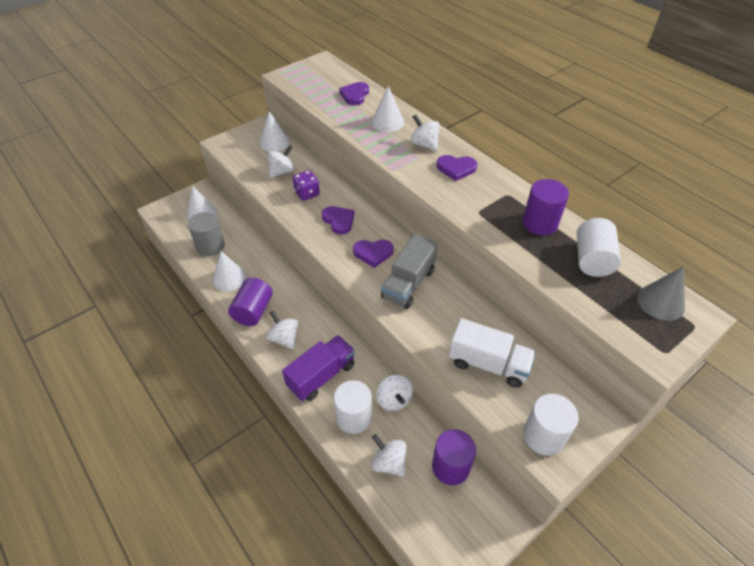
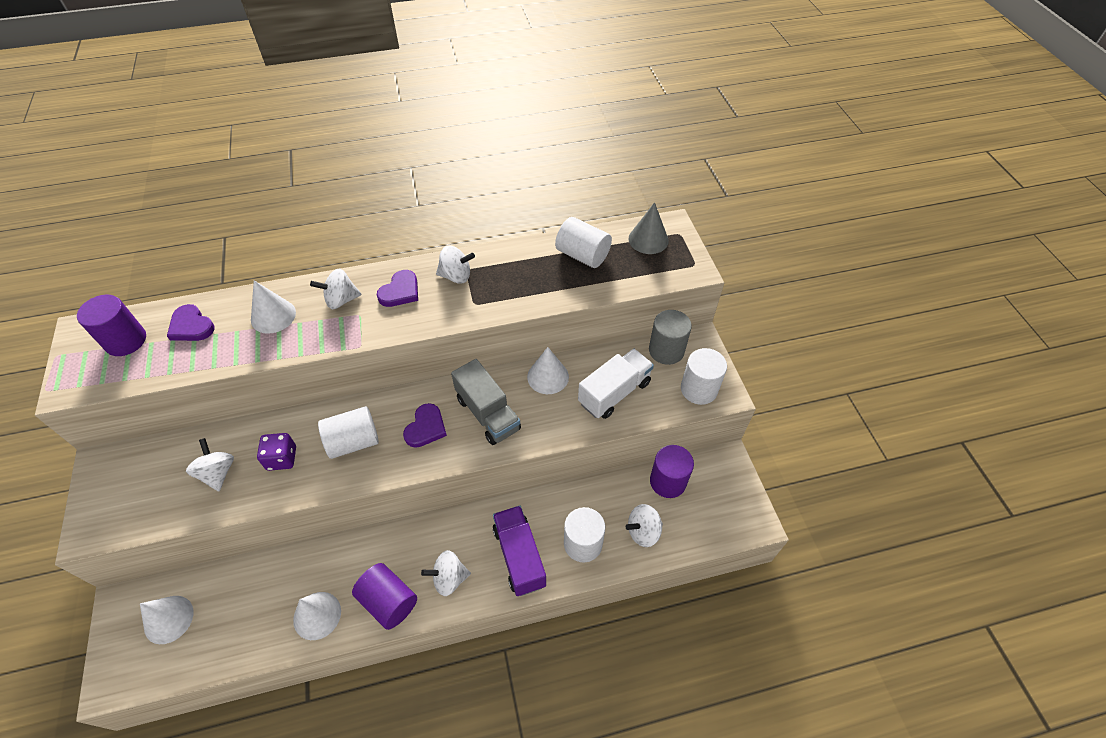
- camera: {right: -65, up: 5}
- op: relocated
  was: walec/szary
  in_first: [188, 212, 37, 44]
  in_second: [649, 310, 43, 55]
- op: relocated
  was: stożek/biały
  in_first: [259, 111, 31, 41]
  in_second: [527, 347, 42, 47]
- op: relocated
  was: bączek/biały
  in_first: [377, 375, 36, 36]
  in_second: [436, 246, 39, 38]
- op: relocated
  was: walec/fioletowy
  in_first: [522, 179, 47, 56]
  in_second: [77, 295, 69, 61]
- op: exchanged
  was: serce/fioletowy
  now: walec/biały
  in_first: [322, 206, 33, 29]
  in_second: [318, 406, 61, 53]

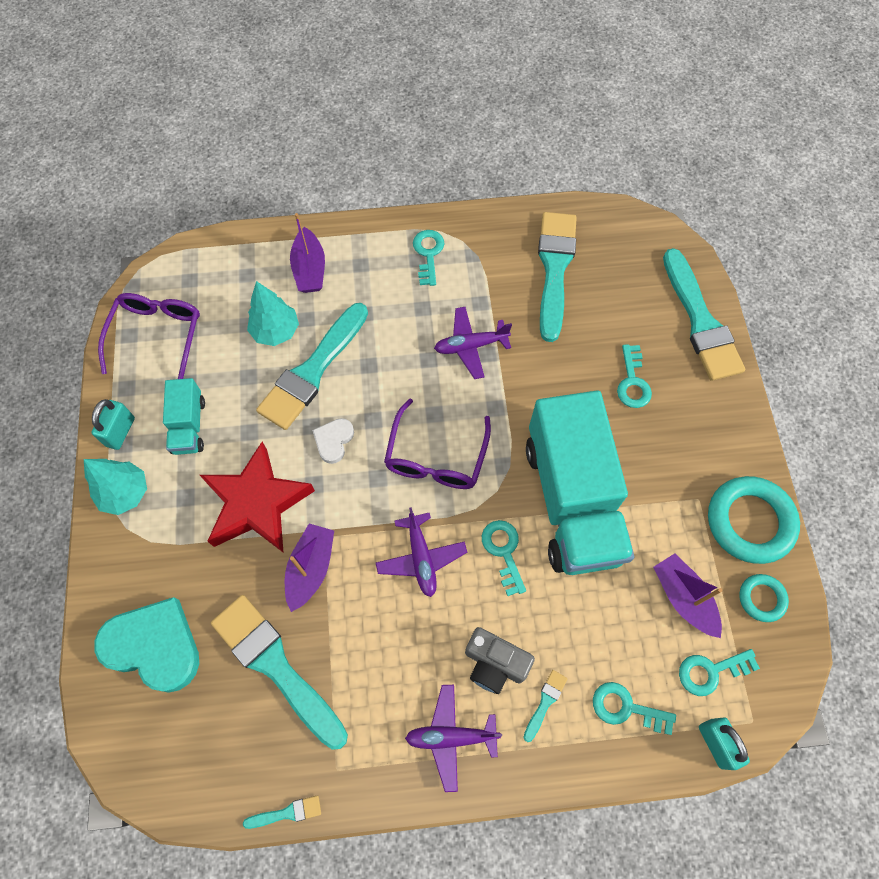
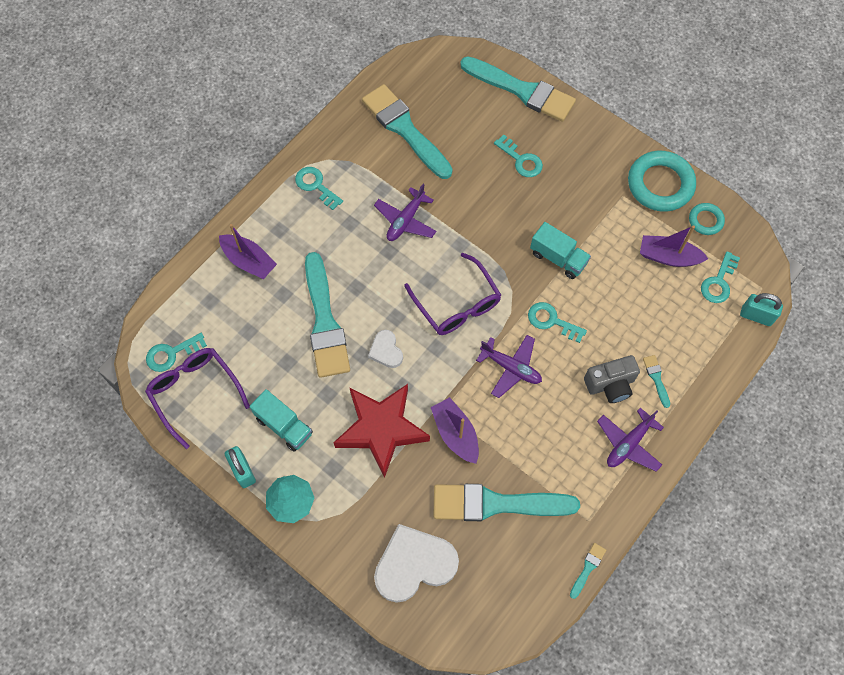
- camera: {right: -45, up: 0}
- op: missing
  was: drzewko/turkusowy
  in_first: [247, 281, 52, 65]
- op: relocated
  was: klucz/turkusowy
  in_first: [593, 682, 83, 53]
  in_second: [146, 333, 61, 39]
- op: colour
  was: serce/turkusowy
  now: serce/biały
  in_first: [94, 597, 105, 96]
  in_second: [374, 524, 85, 79]
- op: size
  was: ciężarówka/turkusowy
  in_first: [526, 391, 108, 184]
  in_second: [530, 222, 61, 57]
  ratio: 0.45

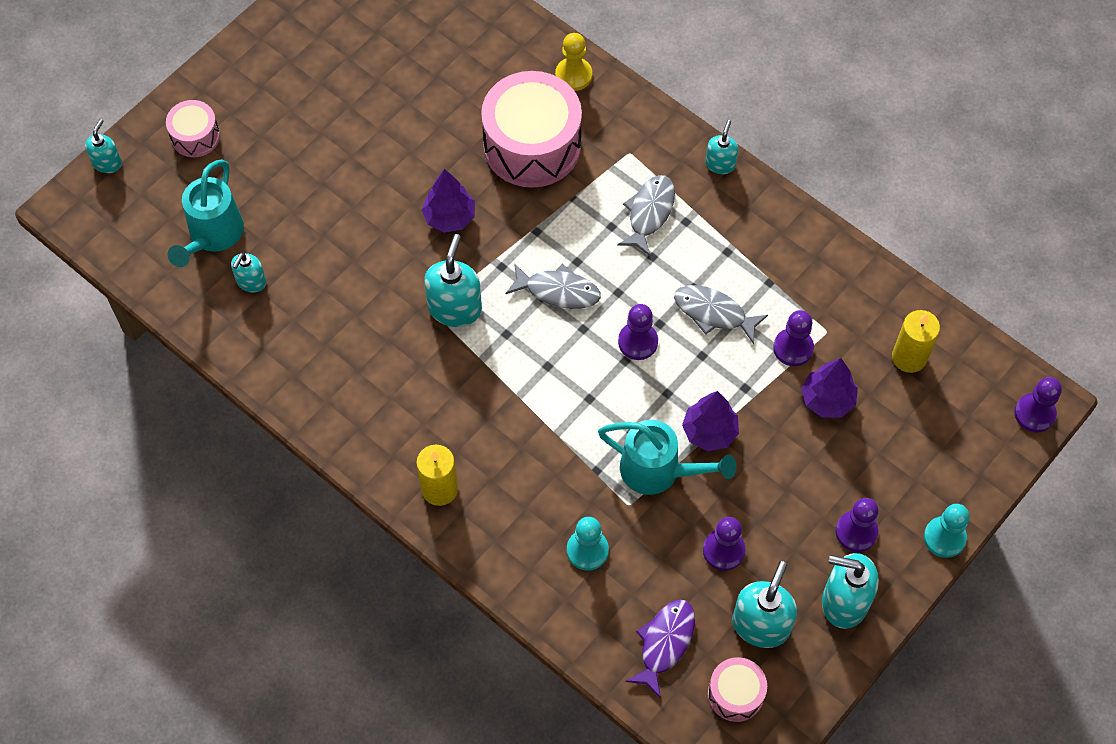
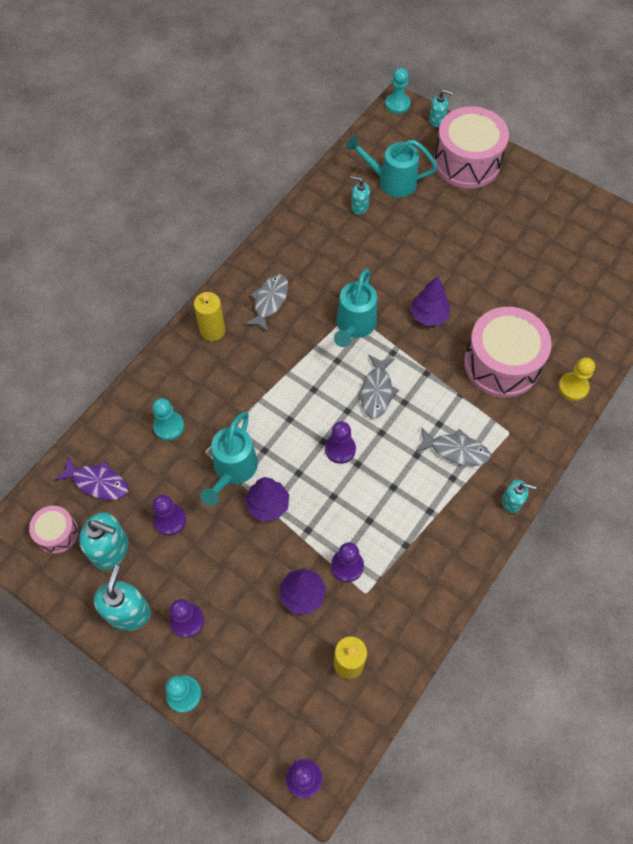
- camera: {right: 85, up: 0}
- op: appeared
  now: pionek/turkusowy
  in_second: [385, 68, 25, 46]
- op: relocated
  was: ryba/szary
  in_first: [674, 285, 94, 59]
  in_second: [244, 274, 45, 58]
- op: exchanged
  was: dozownik mydła/turkusowy
  now: konewka/turkusowy
  in_first: [424, 234, 58, 93]
  in_second: [334, 269, 43, 78]
- op: size
  was: bęben/różowy
  in_first: [166, 100, 54, 57]
  in_second: [434, 106, 75, 82]
  ratio: 2.01

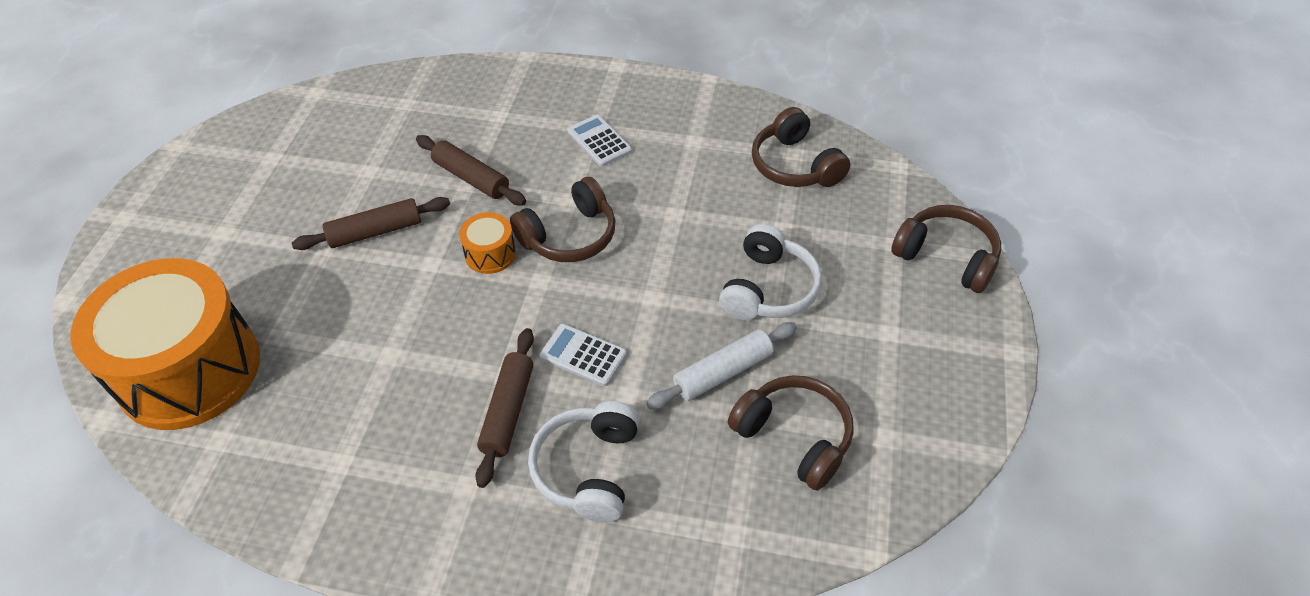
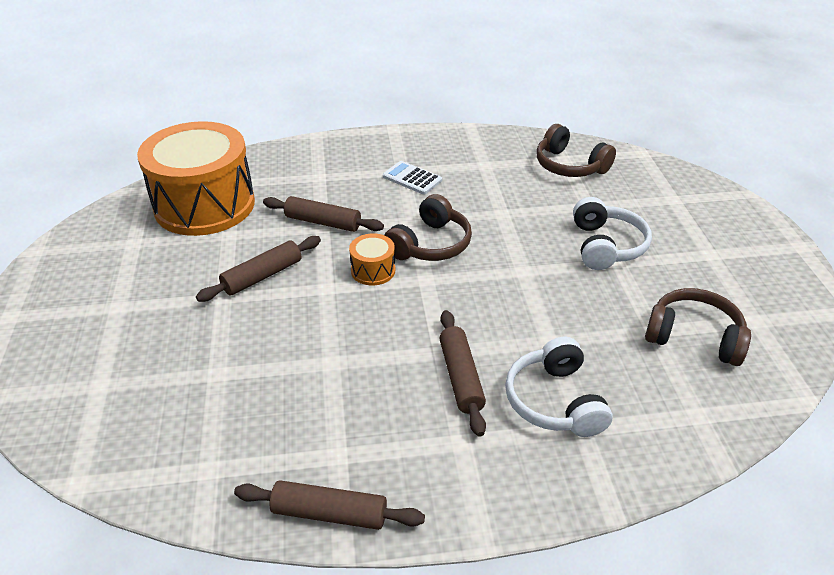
- camera: {right: -20, up: -10}
- op: missing
  was: kalkulator/biały
  in_first: [539, 324, 88, 62]
- op: missing
  was: wałek do ciasta/biały
  in_first: [646, 322, 151, 87]
- op: missing
  was: słuchawki/brązowy
  in_first: [891, 205, 110, 88]
- op: appeared
  now: wałek do ciasta/brązowy
  in_second: [234, 480, 191, 50]
- op: relocated
  was: bęben/pomarańczowy
  in_first: [71, 258, 189, 172]
  in_second: [137, 121, 118, 115]

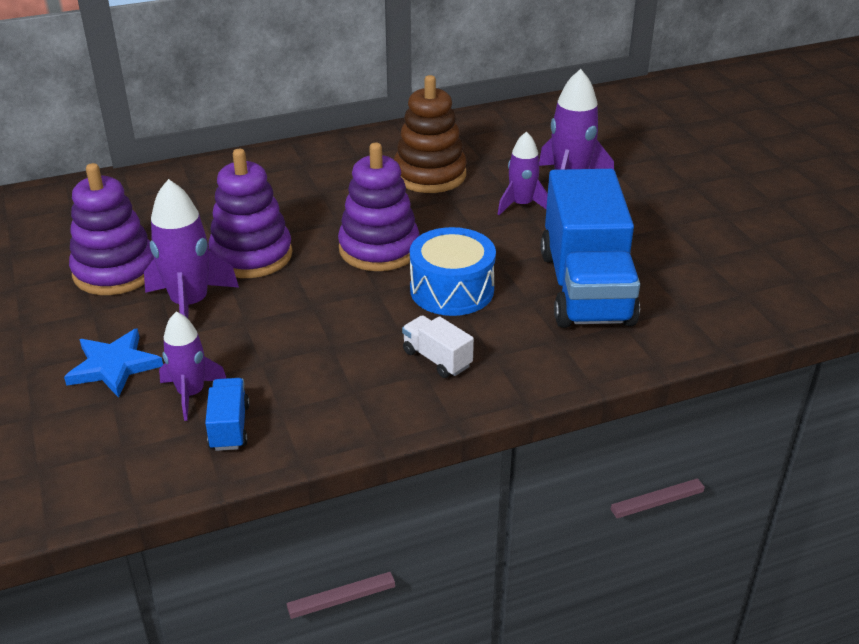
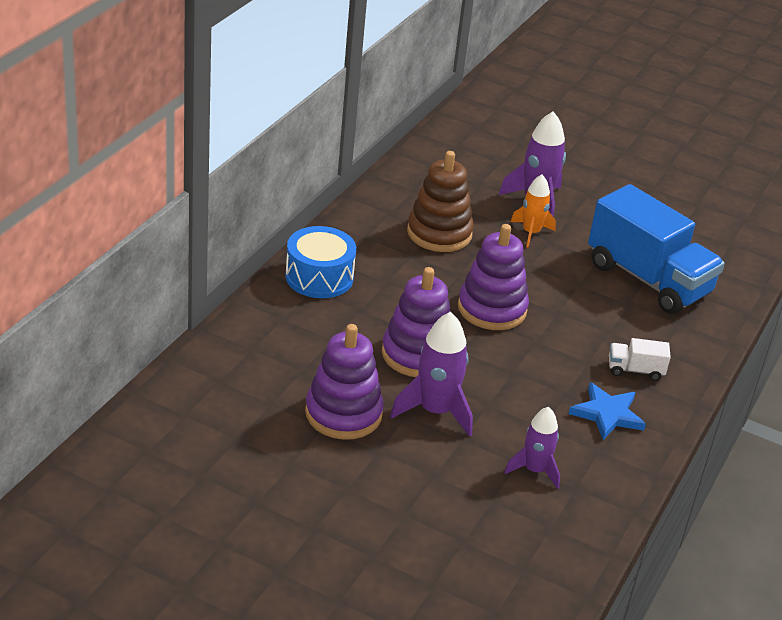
- camera: {right: -45, up: 0}
- op: missing
  was: ciężarówka/niebieski
  in_first: [205, 378, 45, 73]
- op: relocated
  was: gwiazda/niebieski
  in_first: [64, 328, 99, 70]
  in_second: [569, 382, 77, 58]
- op: relocated
  was: bęben/niebieski
  in_first: [410, 227, 86, 89]
  in_second: [285, 226, 71, 72]
- op: colour
  was: rakieta/fioletowy
  now: rakieta/pomarańczowy
  in_first: [498, 131, 50, 84]
  in_second: [511, 174, 45, 73]

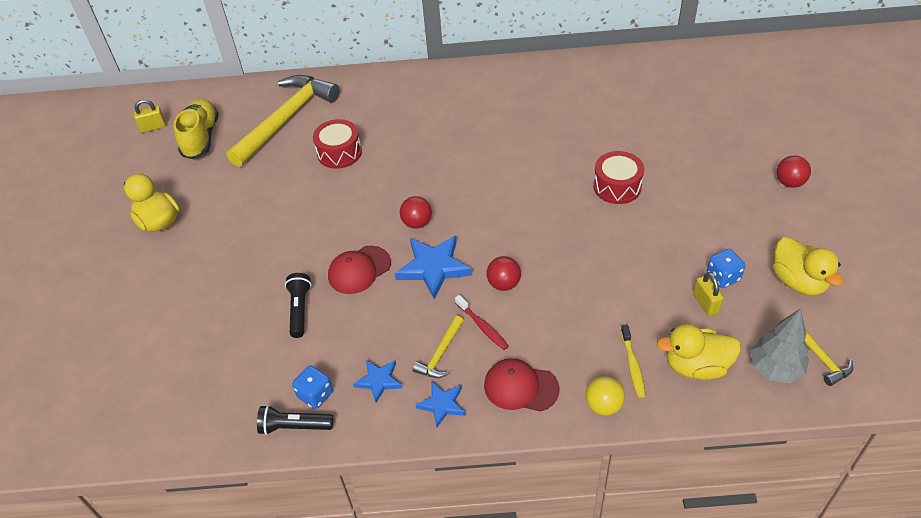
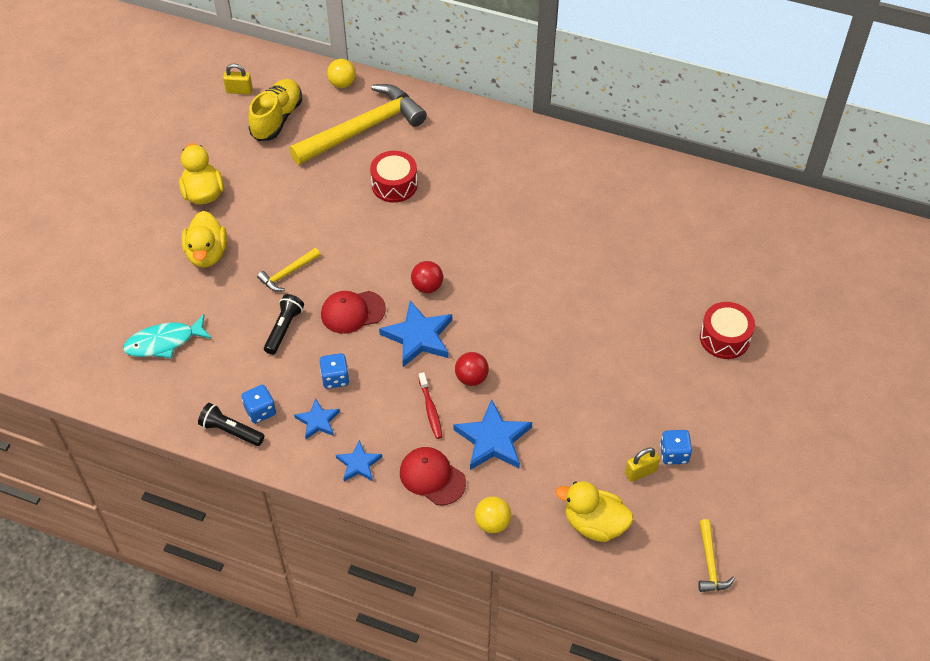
- camera: {right: 20, up: 5}
- op: missing
  was: szczoteczka do zębów/żółty
  in_first: [621, 324, 24, 74]
- op: missing
  was: drzewko/szary
  in_first: [750, 308, 59, 75]
- op: missing
  was: piłka/czerwony
  in_first: [777, 155, 34, 33]
- op: appeared
  now: ryba/turkusowy
  in_second: [123, 314, 89, 44]
- op: appeared
  now: kostka do gry/niebieski
  in_second: [320, 353, 29, 36]
- op: appeared
  now: piłka/żółty
  in_second: [327, 59, 29, 29]
- op: appeared
  now: gwiazda/niebieski
  in_second: [453, 399, 79, 71]
- op: relocated
  was: młotek/żółty
  in_first: [412, 316, 52, 62]
  in_second: [257, 248, 64, 43]
- op: relocated
  was: bęben/czerwony
  in_first: [593, 151, 51, 53]
  in_second: [700, 302, 55, 57]
- op: relocated
  was: kaczka/żółty
  in_first: [773, 237, 70, 58]
  in_second: [182, 211, 45, 57]
- op: spun
  was: kłódka/żółty
  in_first: [693, 272, 31, 44]
  in_second: [625, 447, 35, 35]
  clockwise: 60

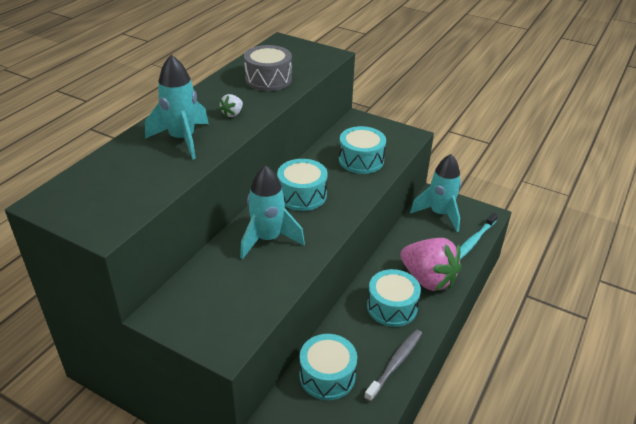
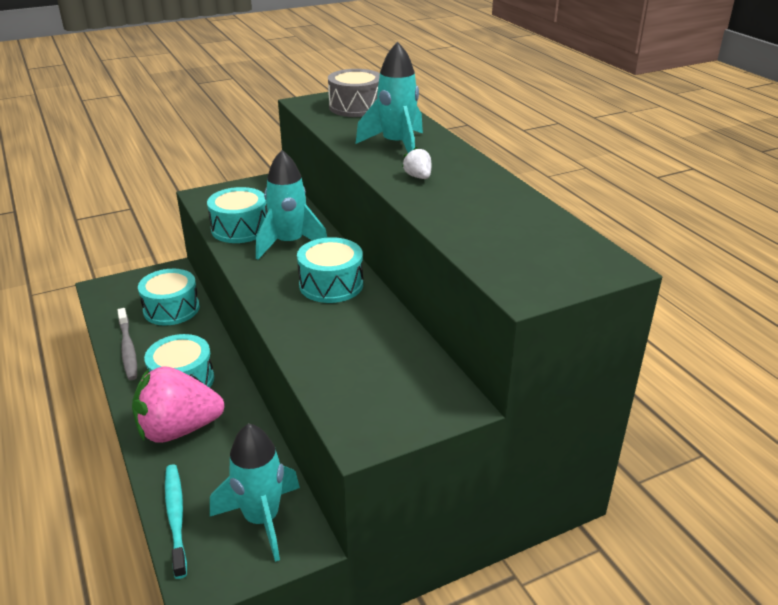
- camera: {right: 125, up: -5}
- op: relocated
  was: bęben/szary
  in_first: [244, 45, 48, 46]
  in_second: [328, 69, 52, 48]
- op: relocated
  was: bęben/turkusowy
  in_first: [339, 126, 47, 48]
  in_second: [207, 187, 60, 56]

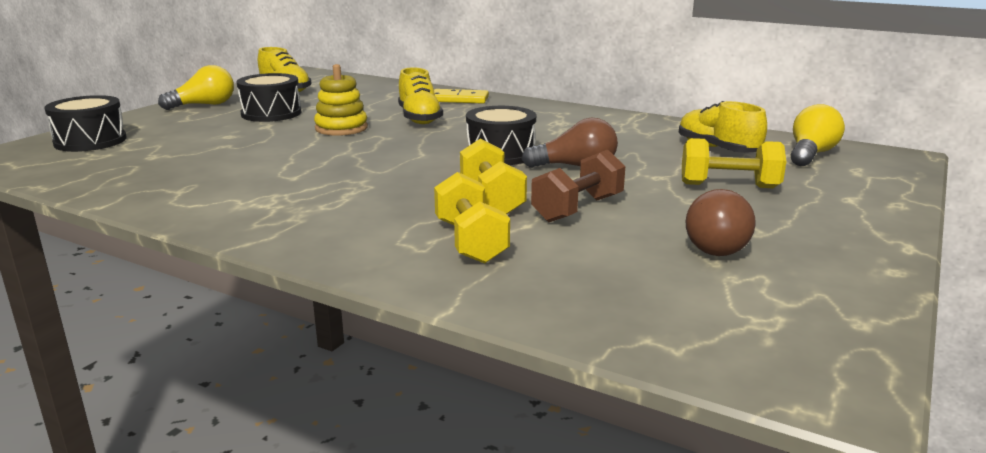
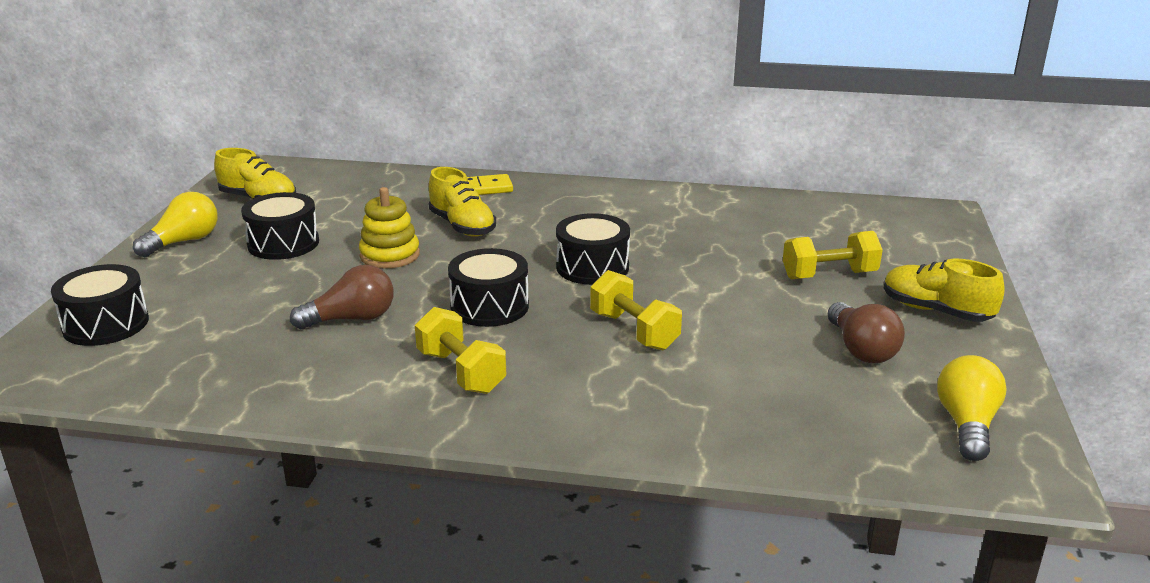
- camera: {right: -20, up: 5}
- op: missing
  was: hantel/brązowy
  in_first: [531, 149, 94, 73]
- op: appeared
  now: bęben/czarny
  in_second: [448, 248, 81, 79]
- op: relocated
  was: hantel/żółty
  in_first: [434, 172, 76, 92]
  in_second: [415, 307, 91, 87]
- op: relocated
  was: żarówka/brązowy
  in_first: [522, 118, 96, 50]
  in_second: [290, 265, 104, 64]
- op: relocated
  was: but/żółty
  in_first: [679, 101, 88, 52]
  in_second: [884, 259, 120, 63]
- op: relocated
  was: żarówka/żółty
  in_first: [791, 104, 54, 62]
  in_second: [937, 355, 70, 106]

